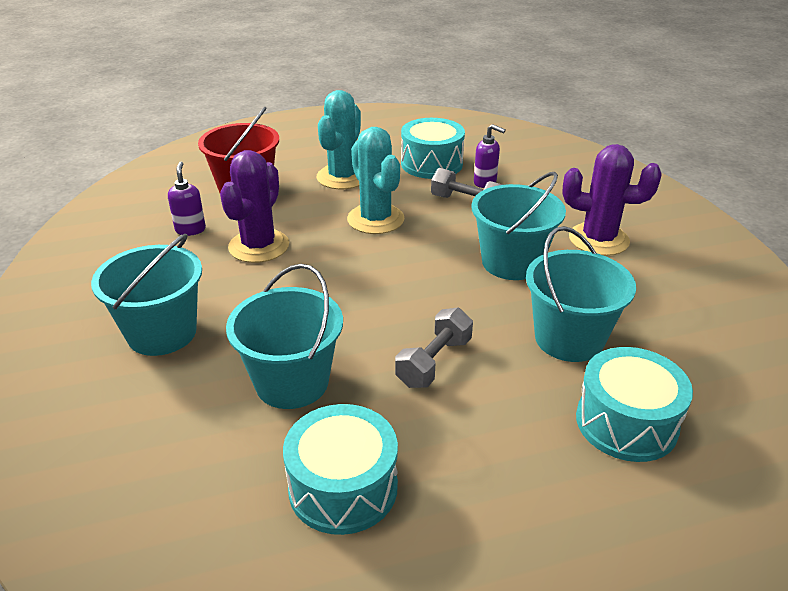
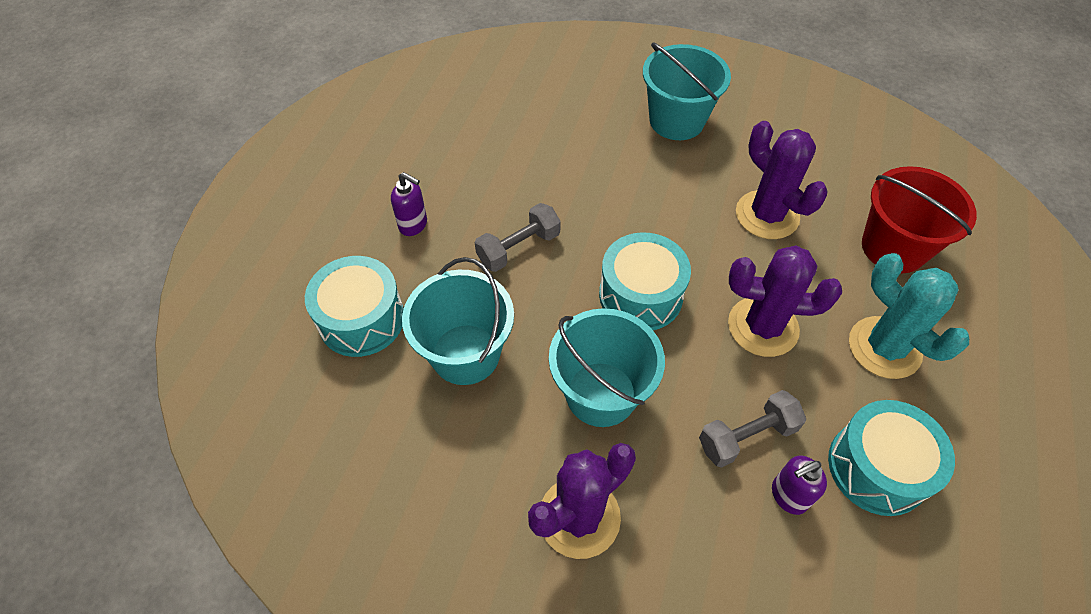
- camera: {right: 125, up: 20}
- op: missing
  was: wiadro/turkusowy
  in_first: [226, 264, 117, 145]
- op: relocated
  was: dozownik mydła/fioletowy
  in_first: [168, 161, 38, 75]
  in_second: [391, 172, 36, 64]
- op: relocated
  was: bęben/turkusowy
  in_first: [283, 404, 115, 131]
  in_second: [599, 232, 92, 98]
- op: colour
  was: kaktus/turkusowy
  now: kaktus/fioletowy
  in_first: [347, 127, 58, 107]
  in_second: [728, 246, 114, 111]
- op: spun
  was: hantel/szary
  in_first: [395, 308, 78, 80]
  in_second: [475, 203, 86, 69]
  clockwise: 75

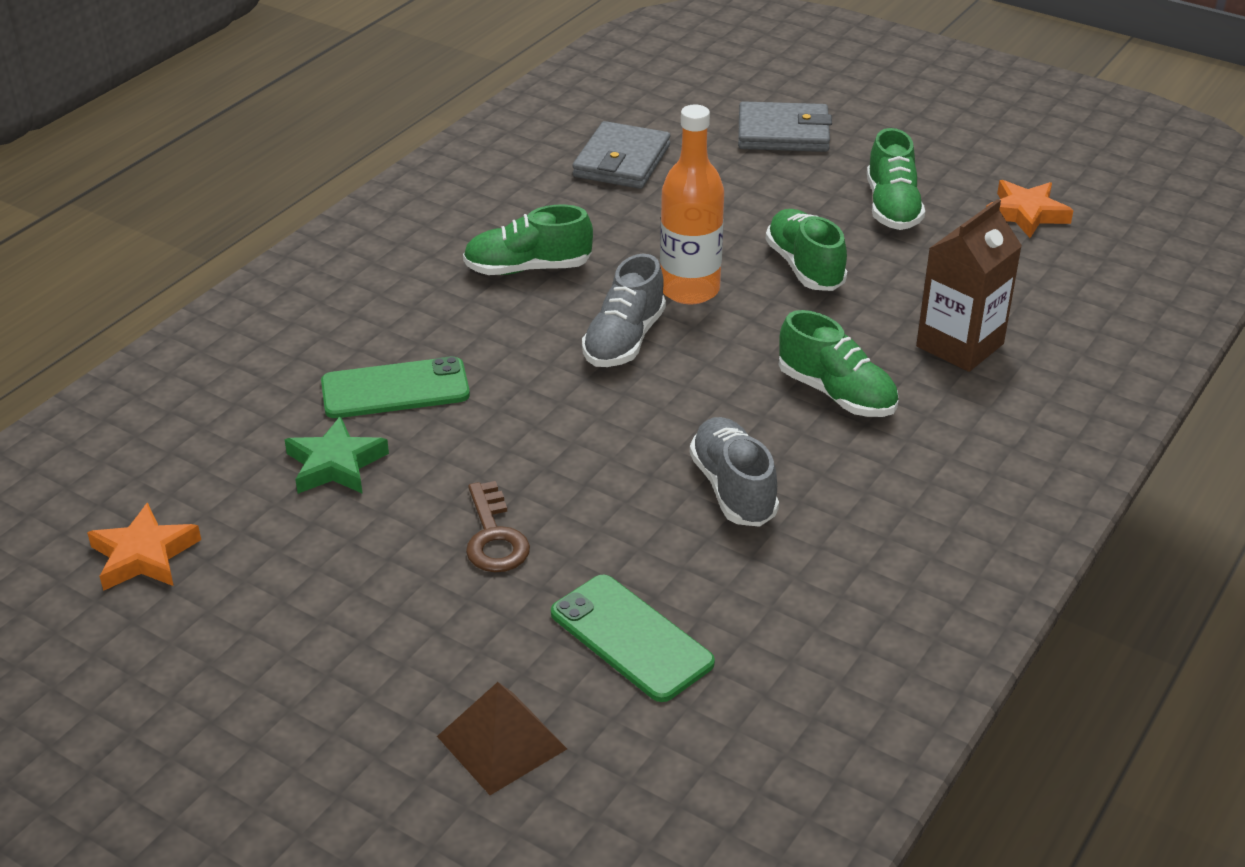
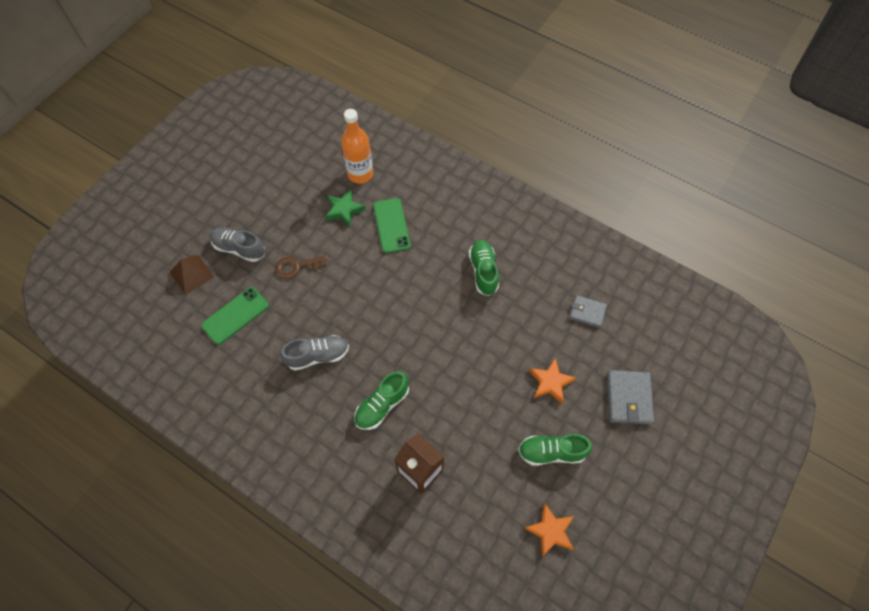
- camera: {right: 90, up: 25}
- op: missing
  was: but/zielony
  in_first: [766, 209, 81, 82]
- op: relocated
  was: gwiazda/pomarańczowy
  in_first: [87, 502, 114, 89]
  in_second: [529, 358, 47, 46]
- op: relocated
  was: but/szary
  in_first: [582, 254, 84, 113]
  in_second: [210, 227, 55, 35]
- op: relocated
  was: butelka/pomarańczowy
  in_first: [660, 105, 64, 199]
  in_second: [341, 109, 32, 75]
- op: size
  was: portfel/szary
  in_first: [572, 121, 98, 68]
  in_second: [569, 295, 38, 33]
  ratio: 0.65

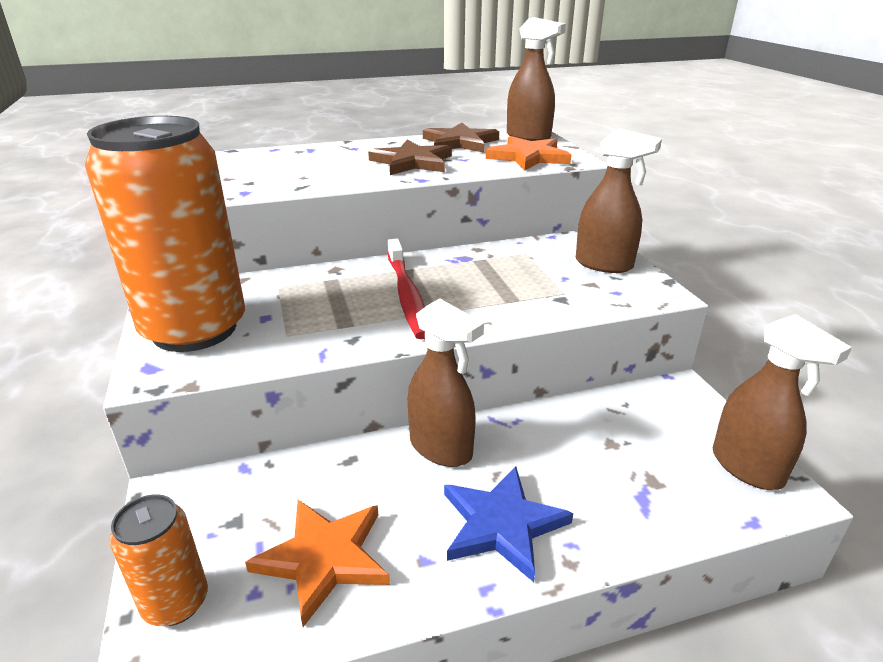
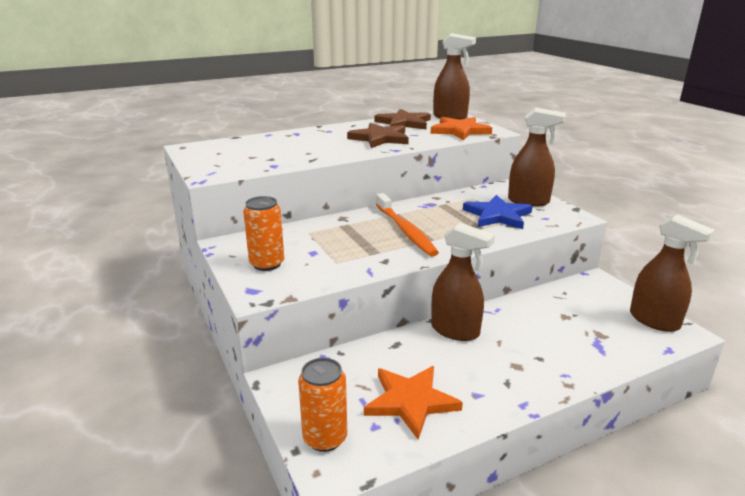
- camera: {right: -10, up: -5}
- op: relocated
  was: gwiazda/niebieski
  in_first: [444, 467, 129, 115]
  in_second: [463, 195, 69, 34]
- op: colour
  was: szczoteczka do zębów/czerwony
  now: szczoteczka do zębów/pomarańczowy
  in_first: [388, 239, 37, 100]
  in_second: [376, 193, 63, 64]
- op: size
  was: puszka/pomarańczowy
  in_first: [85, 116, 160, 236]
  in_second: [243, 196, 41, 75]
  ratio: 0.46

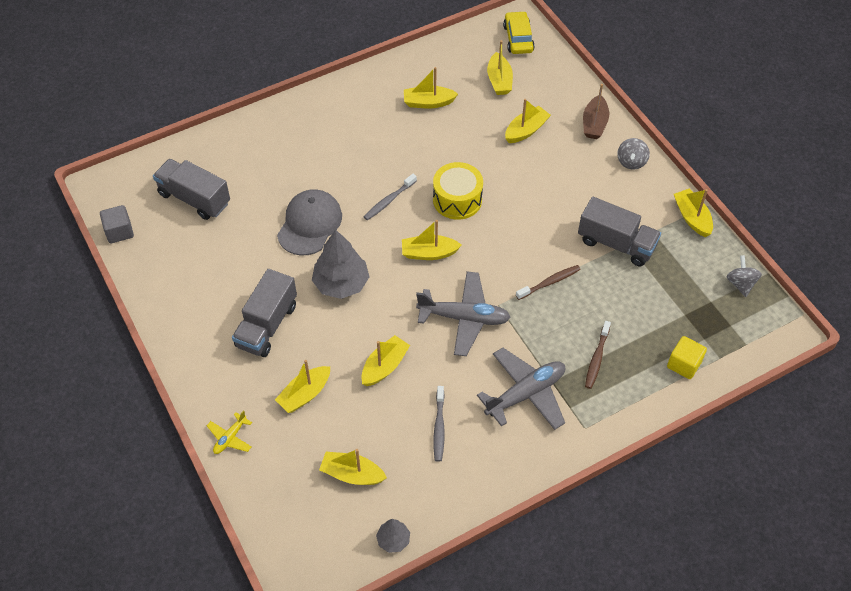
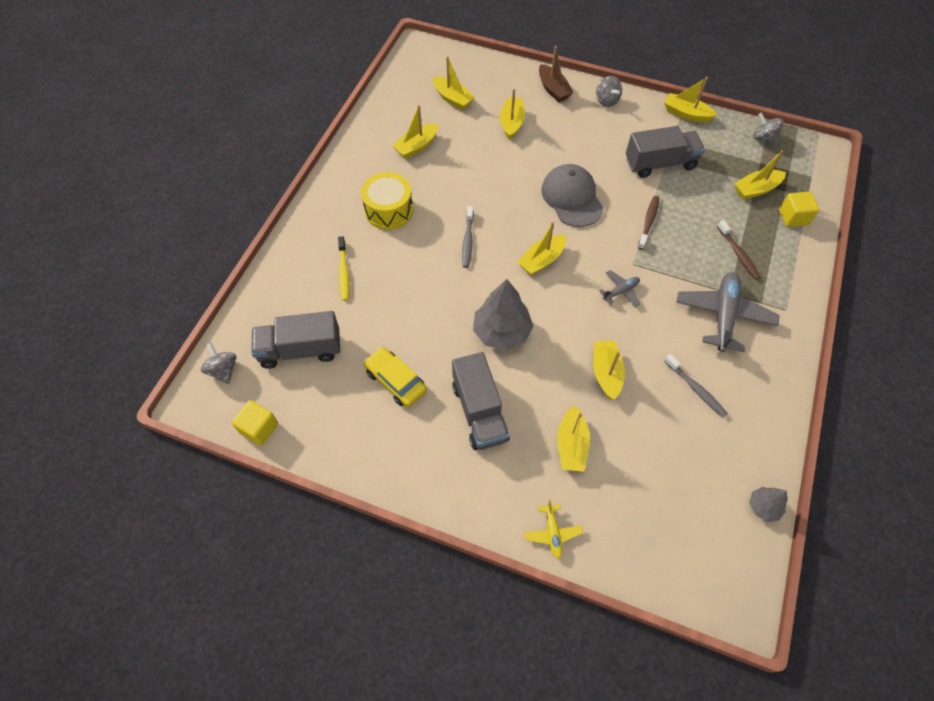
- camera: {right: -40, up: 5}
- op: appeared
  now: bączek/szary
  in_second: [200, 342, 37, 42]
- op: appeared
  now: szczoteczka do zębów/żółty
  in_second: [338, 236, 11, 65]
- op: relocated
  was: czapka/szary
  in_first: [277, 189, 65, 66]
  in_second: [541, 164, 63, 63]
- op: relocated
  was: łódka/żółty
  in_first: [319, 449, 68, 36]
  in_second: [734, 150, 52, 50]
- op: relocated
  was: bęben/żółty
  in_first: [433, 162, 50, 58]
  in_second: [361, 172, 52, 58]
- op: relocated
  was: samochód/żółty
  in_first: [503, 11, 32, 43]
  in_second: [364, 347, 63, 60]
- op: colour
  was: sześcian/szary
  now: sześcian/żółty
  in_first: [100, 205, 34, 38]
  in_second: [232, 400, 46, 46]
- op: size
  was: samolot/szary
  in_first: [416, 271, 95, 85]
  in_second: [599, 270, 41, 37]
  ratio: 0.5

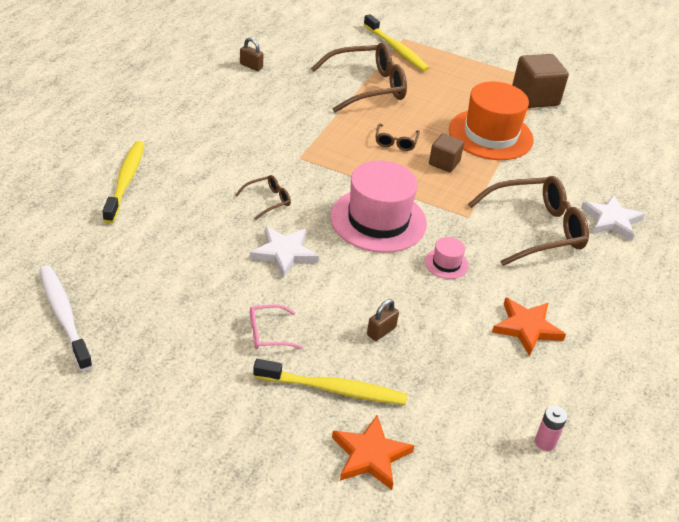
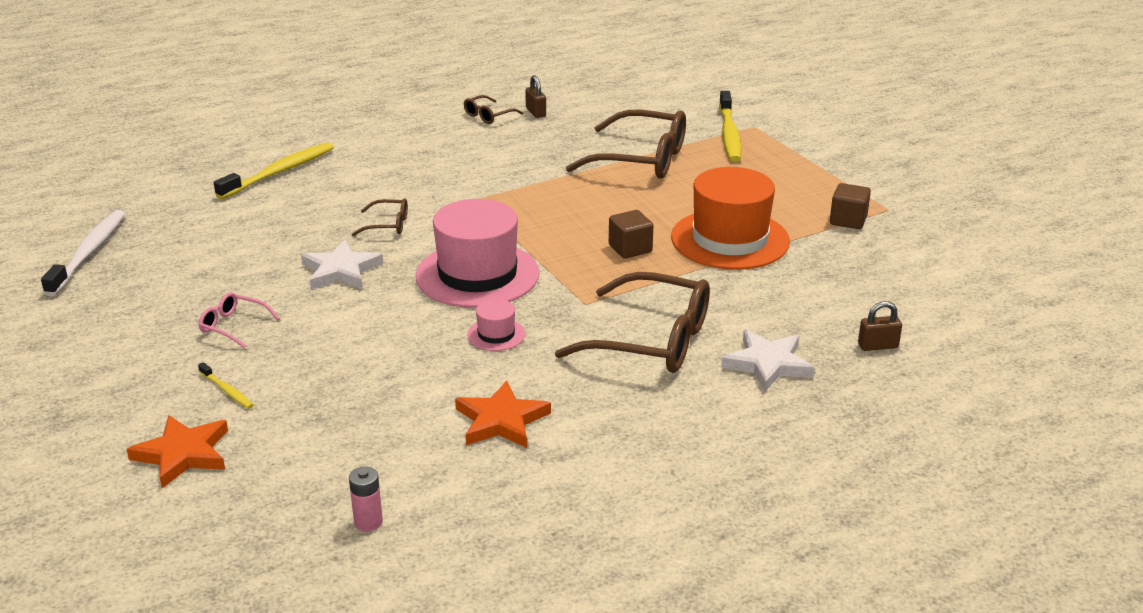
- camera: {right: 40, up: -10}
- op: relocated
  was: kłódka/brązowy
  in_first: [367, 299, 32, 42]
  in_second: [858, 301, 44, 50]
- op: relocated
  was: okulary/brązowy
  in_first: [375, 123, 45, 28]
  in_second: [464, 95, 59, 29]
- op: size
  was: szczoteczka do zębów/żółty
  in_first: [253, 359, 154, 46]
  in_second: [198, 362, 55, 47]
  ratio: 0.48
- op: size
  was: sześcian/brązowy
  in_first: [512, 54, 57, 54]
  in_second: [830, 183, 41, 46]
  ratio: 0.59

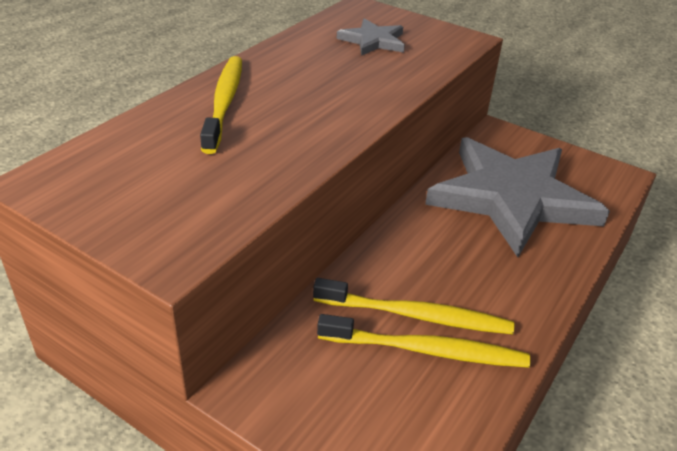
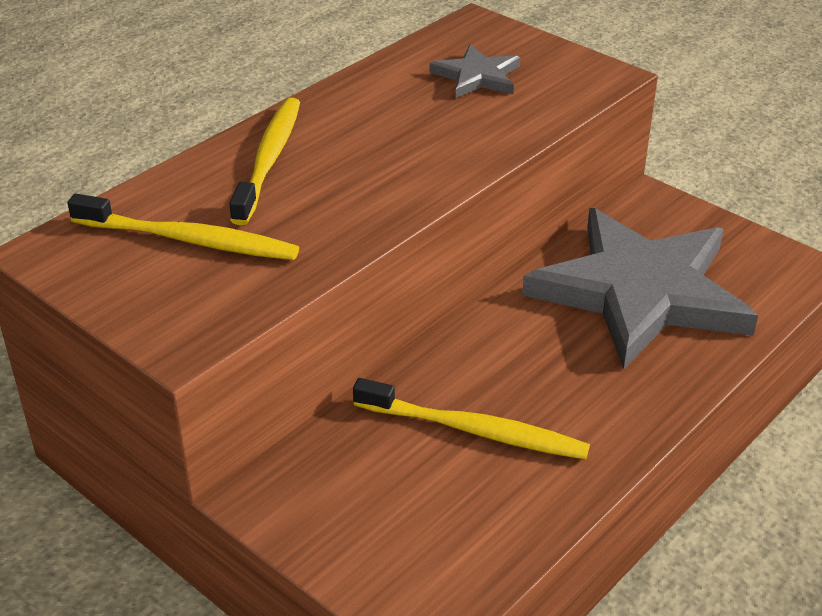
- camera: {right: 10, up: 0}
- op: relocated
  was: szczoteczka do zębów/żółty
  in_first: [317, 314, 213, 54]
  in_second: [67, 194, 232, 66]

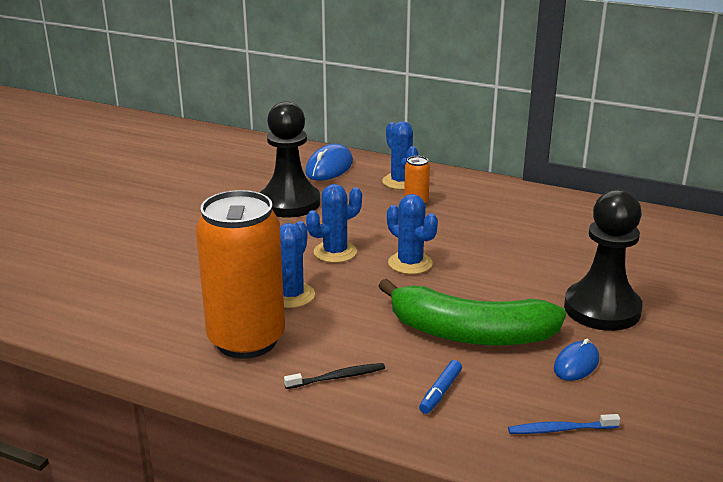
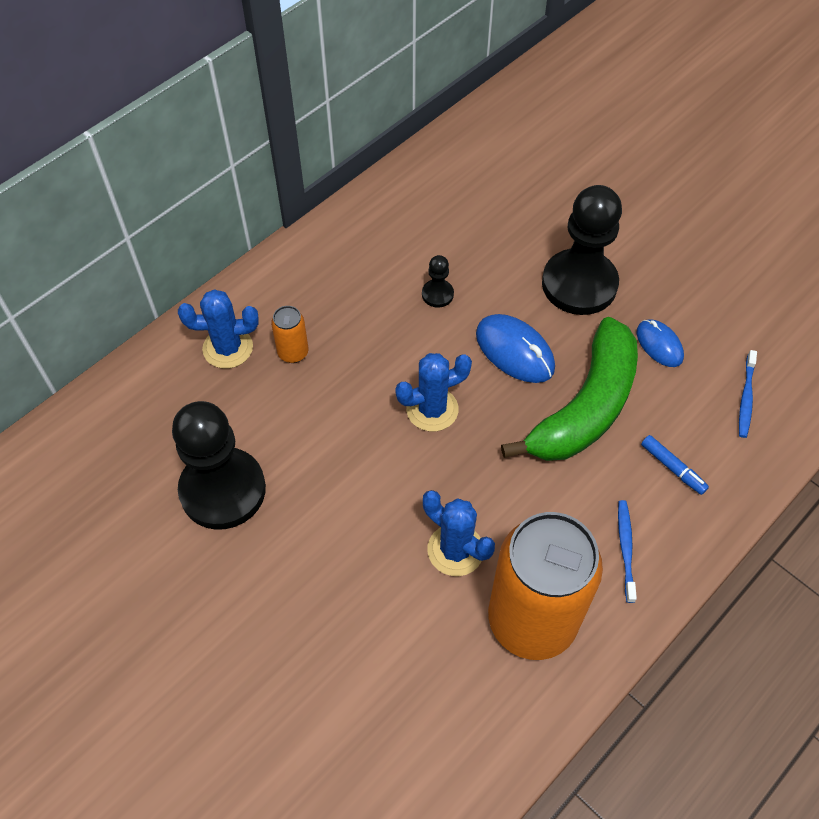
- camera: {right: -70, up: 30}
- op: missing
  was: kaktus/niebieski
  in_first: [306, 184, 56, 79]
- op: appeared
  now: pionek/czarny
  in_second: [422, 255, 32, 53]
- op: relocated
  was: myszka/niebieski
  in_first: [305, 144, 48, 37]
  in_second: [476, 314, 79, 69]
- op: colour
  was: szczoteczka do zębów/czarny
  now: szczoteczka do zębów/niebieski
  in_first: [284, 363, 101, 26]
  in_second: [618, 500, 19, 103]

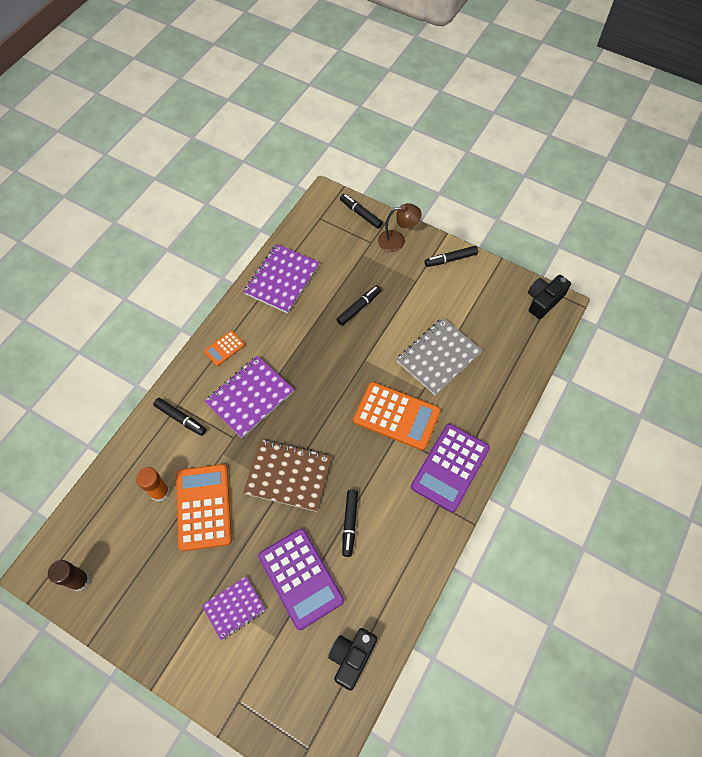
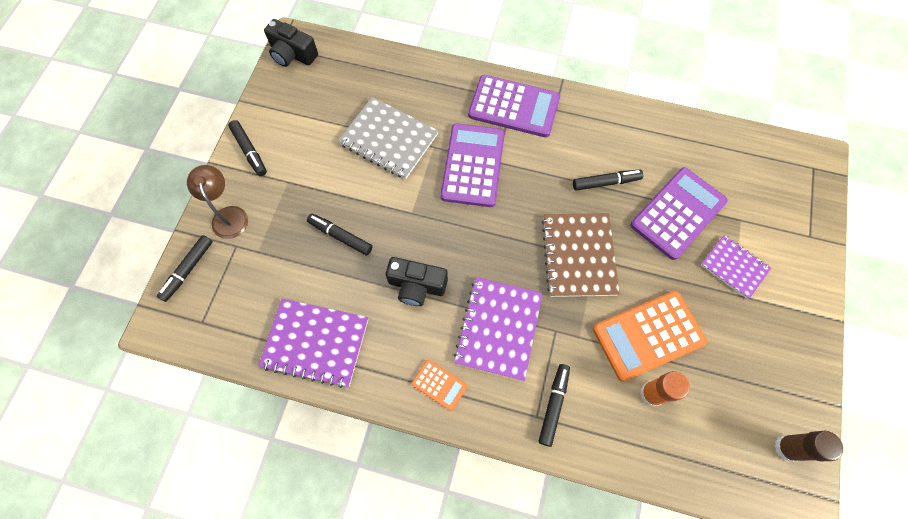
- camera: {right: -105, up: 5}
- op: relocated
  was: aparat fotograficzny/czarny
  in_first: [328, 628, 49, 63]
  in_second: [386, 257, 62, 49]
- op: colour
  was: kalkulator/pomarańczowy
  now: kalkulator/fioletowy
  in_first: [353, 382, 88, 68]
  in_second: [441, 124, 64, 83]
- op: spun
  was: zeszyt/fioletowy
  in_first: [204, 356, 90, 82]
  in_second: [453, 277, 90, 104]
  clockwise: 75

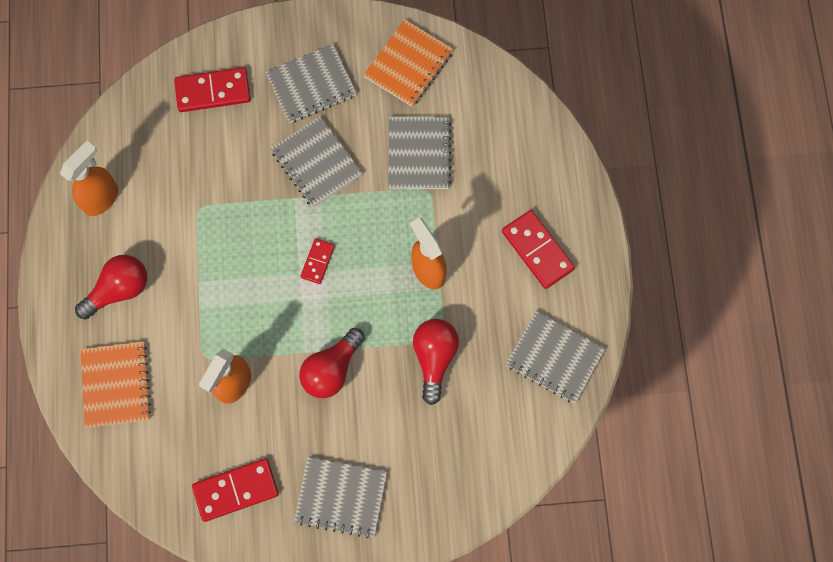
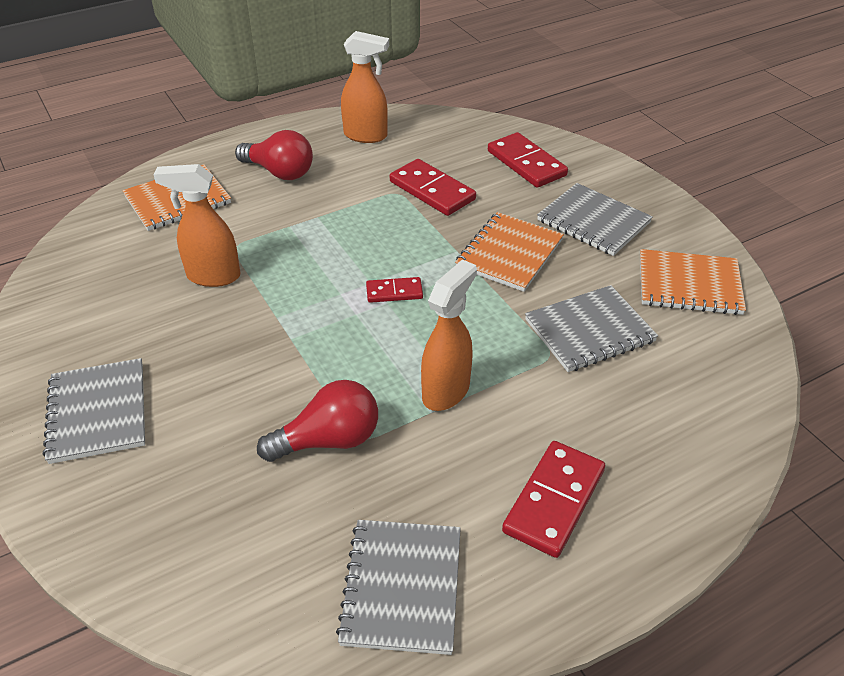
- camera: {right: 65, up: -30}
- op: missing
  was: żarówka/czerwony
  in_first: [299, 328, 66, 70]
- op: relocated
  was: kostka domina/czerwony
  in_first: [192, 458, 87, 64]
  in_second: [390, 159, 86, 57]
- op: colour
  was: zeszyt/szary
  now: zeszyt/pomarańczowy
  in_first: [271, 116, 92, 92]
  in_second: [455, 212, 109, 80]

